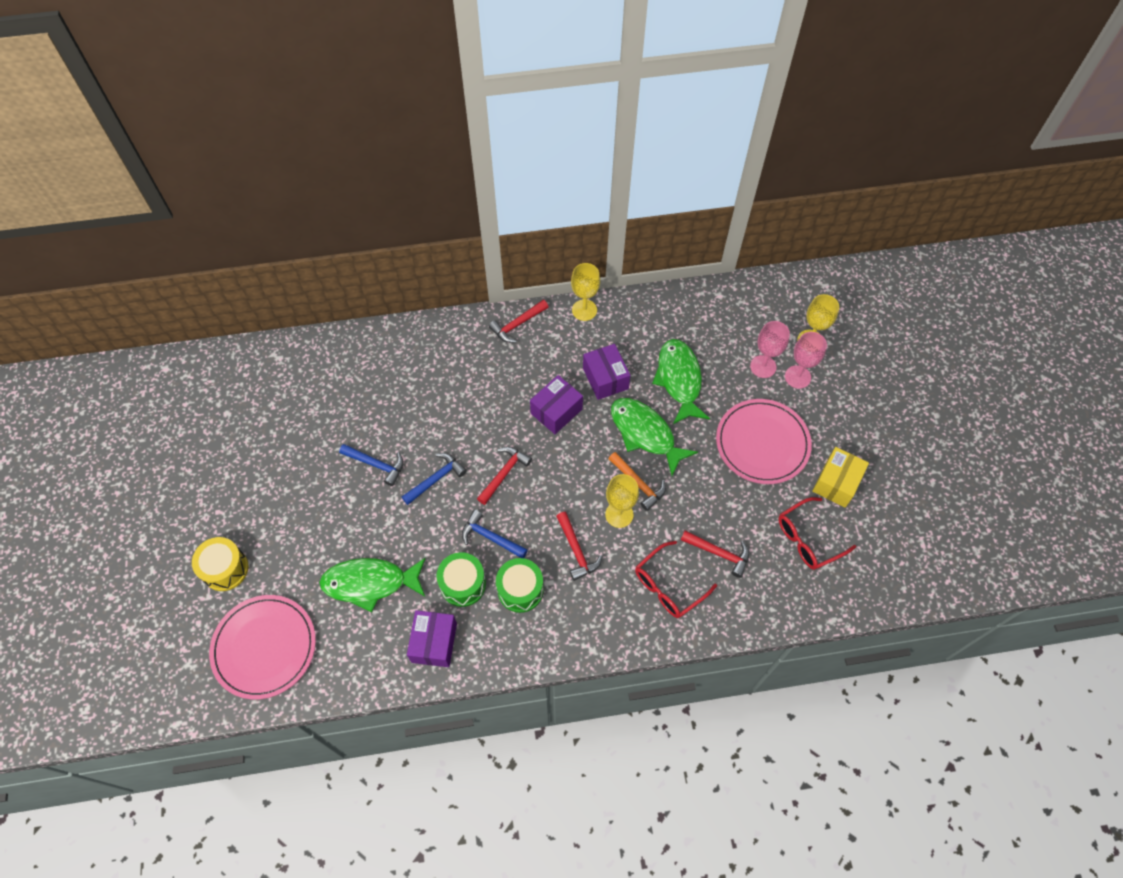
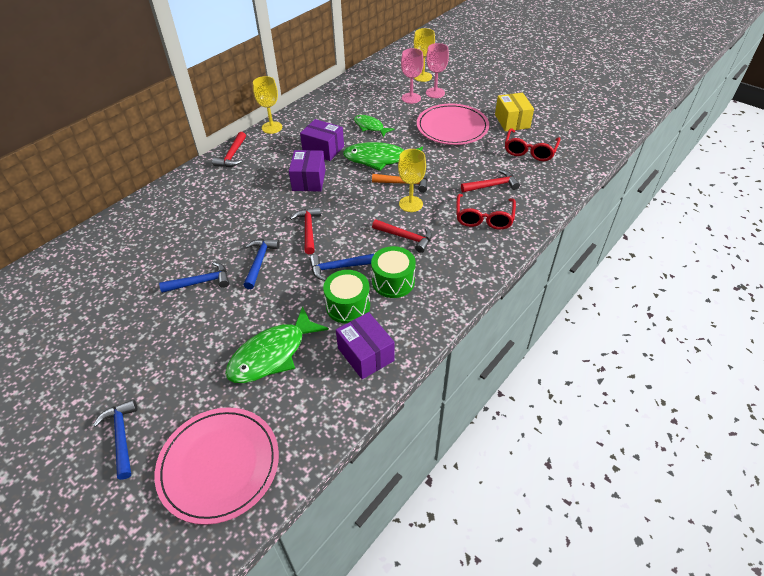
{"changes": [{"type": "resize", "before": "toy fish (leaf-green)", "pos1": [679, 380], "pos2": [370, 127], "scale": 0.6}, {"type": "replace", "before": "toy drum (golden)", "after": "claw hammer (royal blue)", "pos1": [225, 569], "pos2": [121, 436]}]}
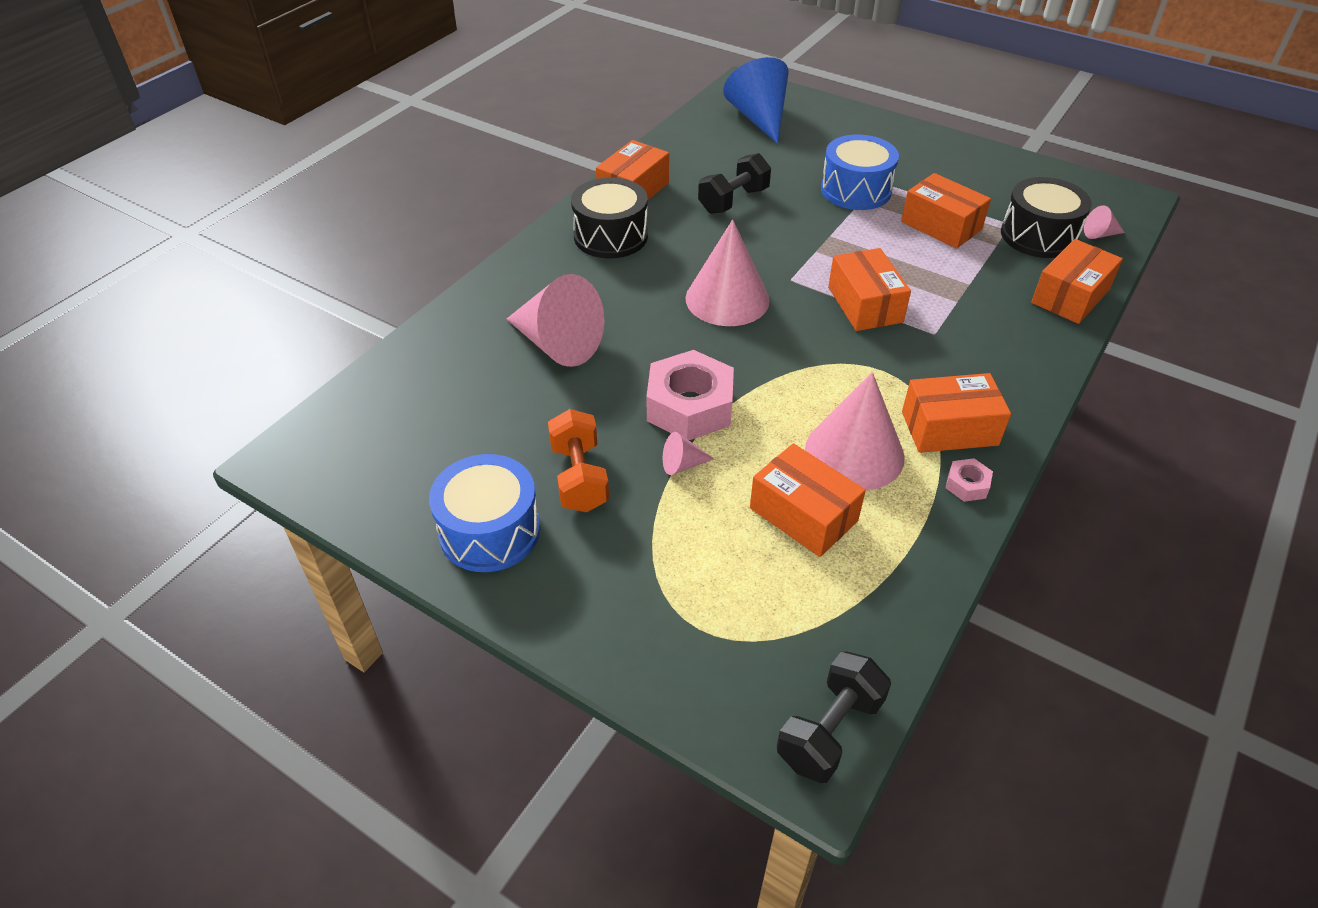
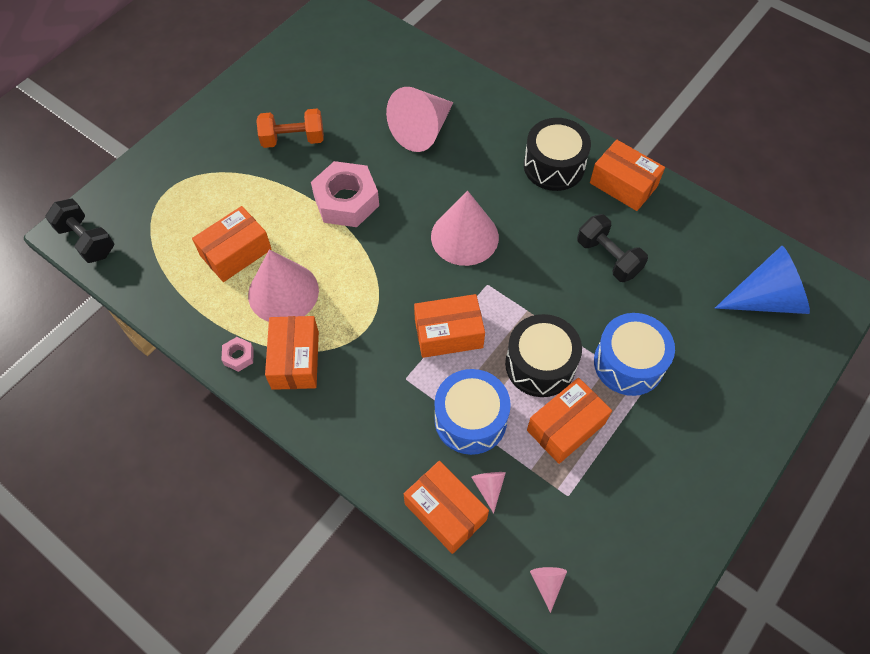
{"changes": [{"type": "move", "before": "toy drum (black)", "pos1": [1038, 235], "pos2": [540, 364]}, {"type": "move", "before": "solid cone (pink)", "pos1": [682, 464], "pos2": [489, 487]}, {"type": "move", "before": "toy drum (royal blue)", "pos1": [490, 531], "pos2": [470, 419]}]}
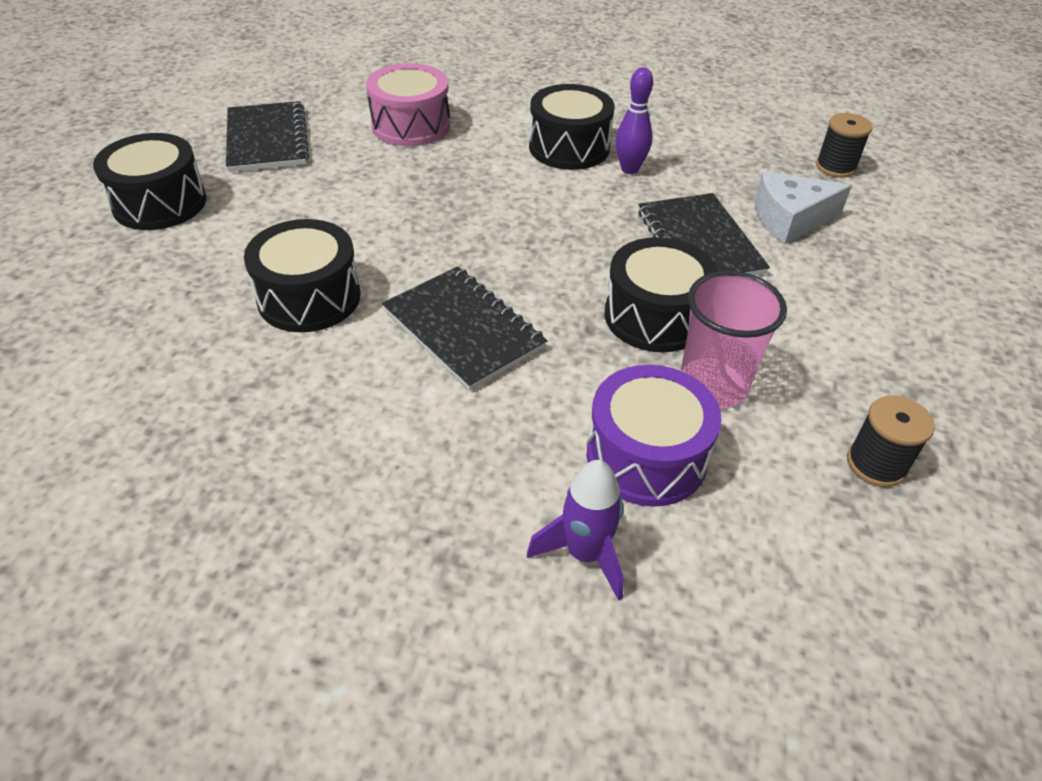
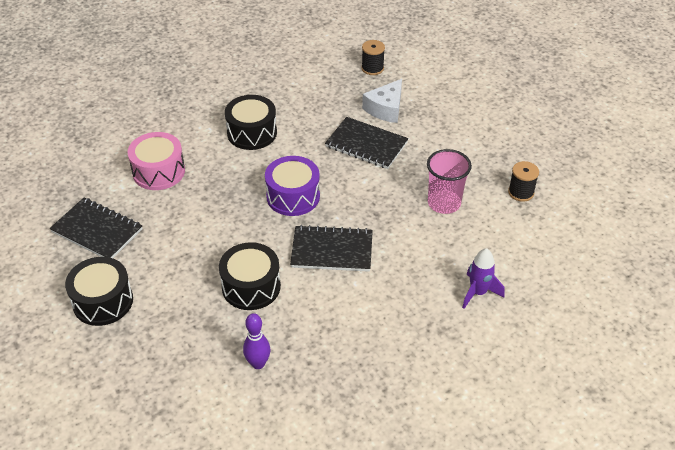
{"changes": [{"type": "move", "before": "bowling pin (purple)", "pos1": [629, 169], "pos2": [258, 363]}, {"type": "delete", "before": "toy drum (black)", "pos1": [655, 316]}, {"type": "move", "before": "toy drum (purple)", "pos1": [646, 456], "pos2": [293, 196]}]}
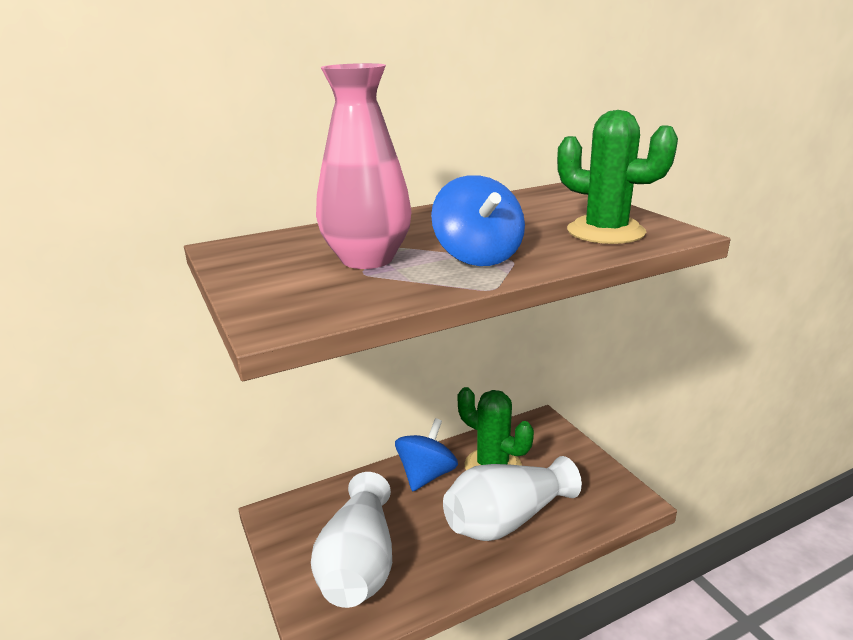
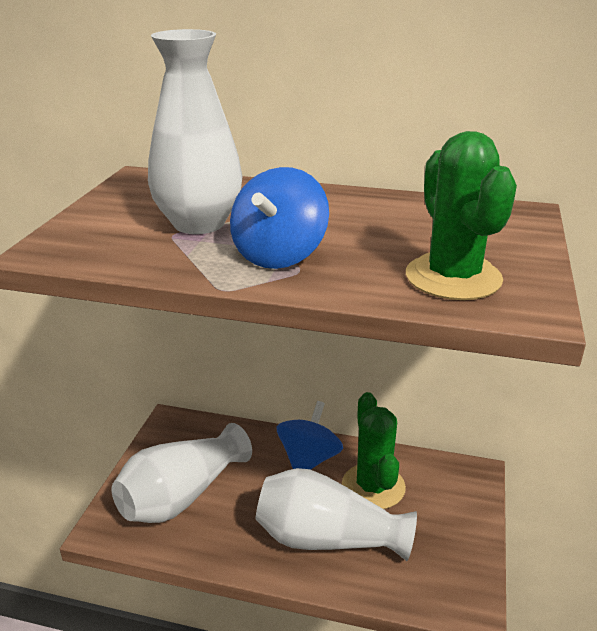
{"changes": [{"type": "recolor", "before": "flower vase (pink)", "after": "flower vase (snow-white)", "pos1": [367, 259], "pos2": [199, 223]}, {"type": "rotate", "before": "spinning top (royal blue)", "pos1": [426, 475], "pos2": [309, 459], "turn": -45}]}
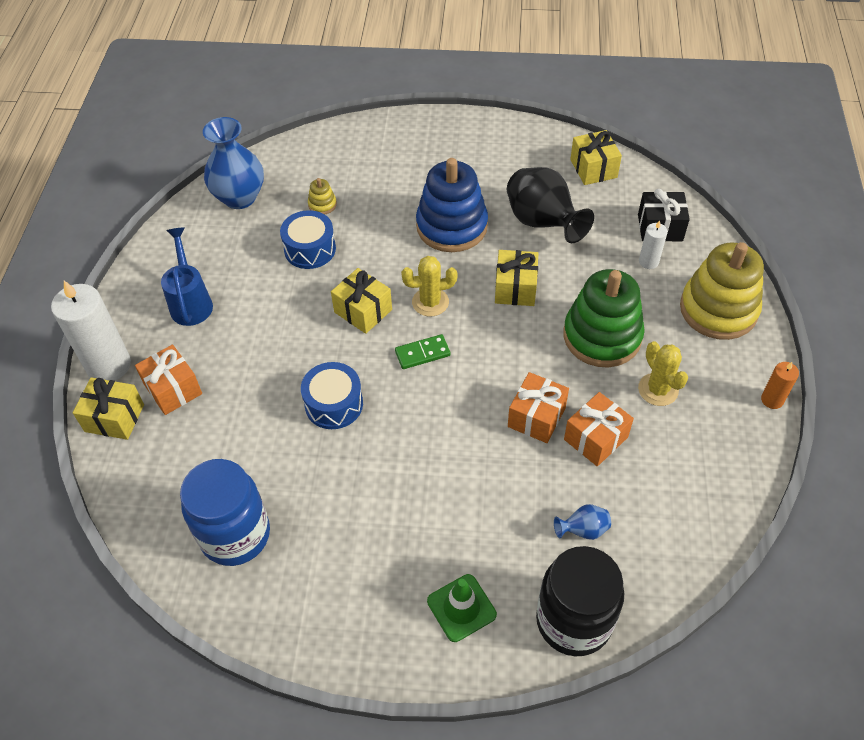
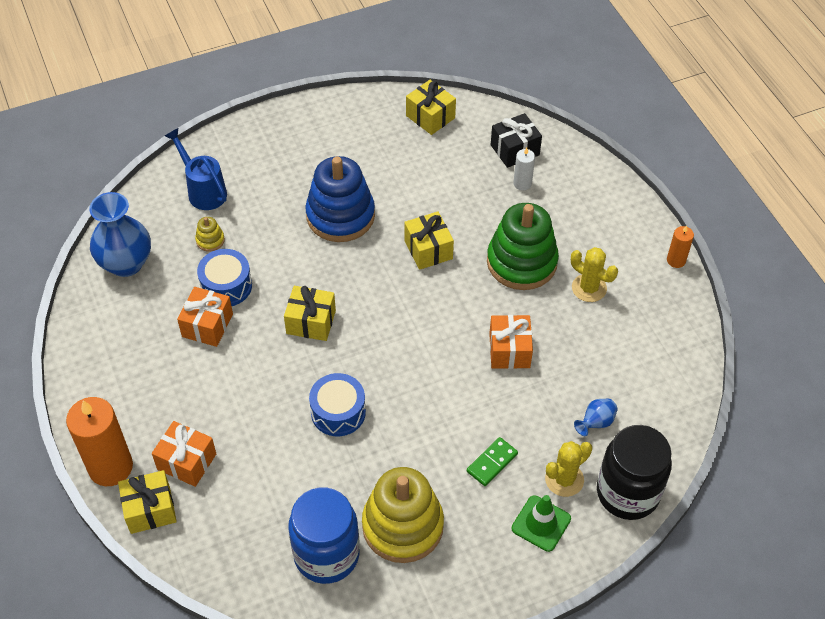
{"changes": [{"type": "delete", "before": "flower vase (black)", "pos1": [542, 223]}, {"type": "move", "before": "sprinkling can (royal blue)", "pos1": [191, 302], "pos2": [203, 190]}, {"type": "move", "before": "ring stacker (golden)", "pos1": [718, 309], "pos2": [402, 526]}, {"type": "move", "before": "cactus (golden)", "pos1": [430, 302], "pos2": [564, 479]}, {"type": "recolor", "before": "pillar candle (snow-white)", "after": "pillar candle (orange)", "pos1": [109, 365], "pos2": [110, 467]}, {"type": "move", "before": "domino (leaf-green)", "pos1": [422, 353], "pos2": [492, 462]}, {"type": "move", "before": "present (orange)", "pos1": [595, 438], "pos2": [207, 325]}]}
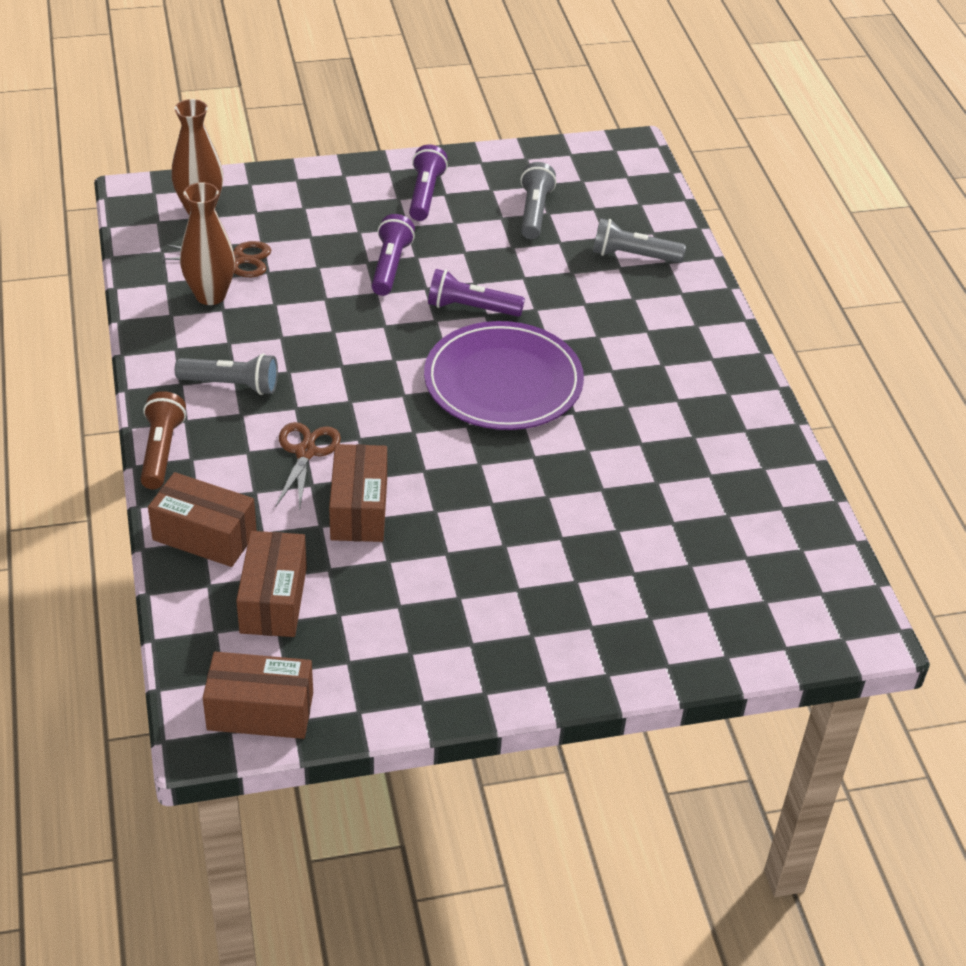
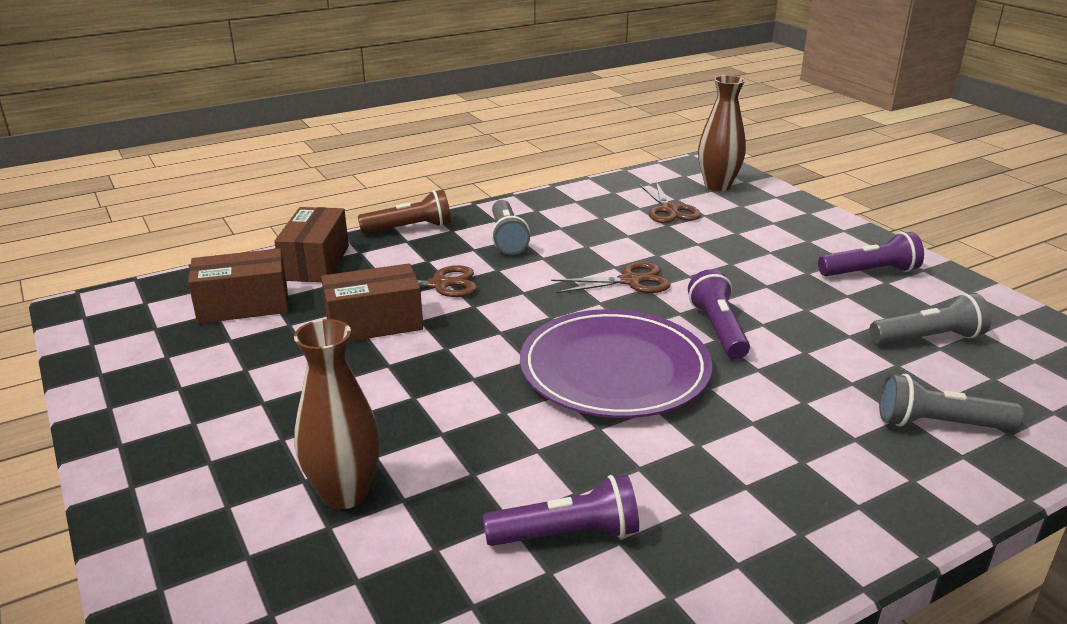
{"changes": [{"type": "move", "before": "flower vase (brown)", "pos1": [210, 295], "pos2": [344, 493]}, {"type": "move", "before": "pocket torch (purple)", "pos1": [390, 266], "pos2": [566, 534]}, {"type": "rotate", "before": "pocket torch (gray)", "pos1": [633, 256], "pos2": [939, 424], "turn": -75}, {"type": "delete", "before": "package (brown)", "pos1": [260, 711]}, {"type": "insert", "after": "pair of scissors (brown)", "pos2": [630, 281]}]}
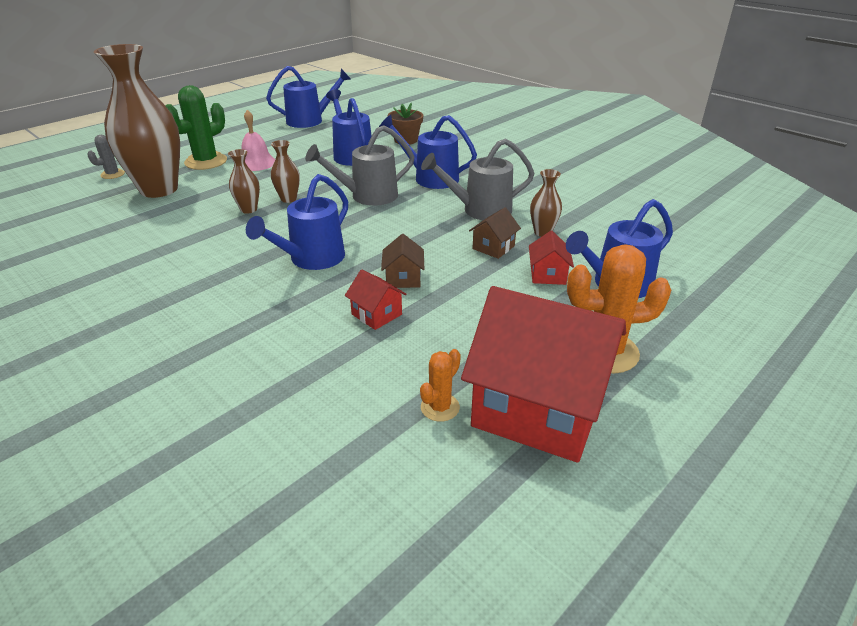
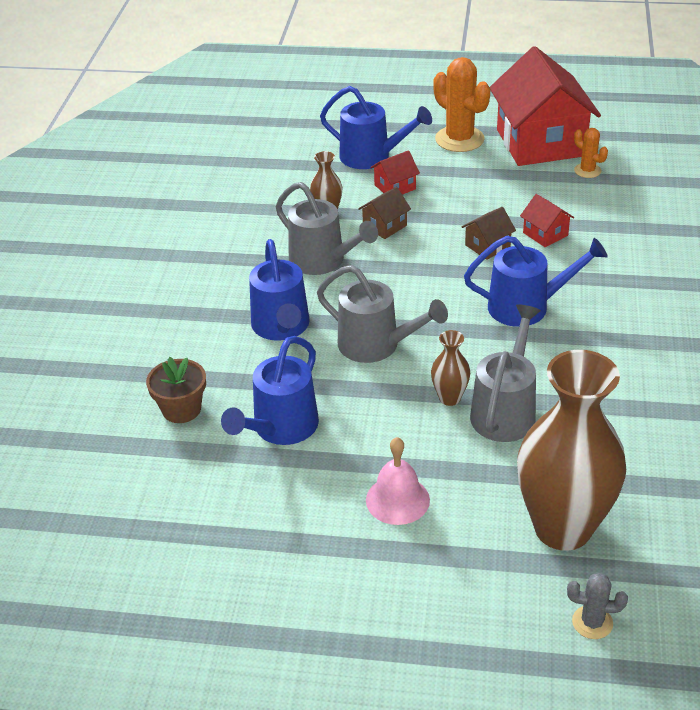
{"changes": [{"type": "delete", "before": "sprinkling can (royal blue)", "pos1": [310, 120]}, {"type": "delete", "before": "cactus (leaf-green)", "pos1": [206, 161]}, {"type": "replace", "before": "flower vase (brown)", "after": "sprinkling can (gray)", "pos1": [248, 209], "pos2": [505, 410]}, {"type": "rotate", "before": "toy house (brown)", "pos1": [493, 247], "pos2": [384, 226], "turn": -45}, {"type": "rotate", "before": "toy house (scarlet)", "pos1": [376, 314], "pos2": [545, 234], "turn": -45}, {"type": "rotate", "before": "cactus (orange)", "pos1": [440, 407], "pos2": [587, 171], "turn": 45}]}
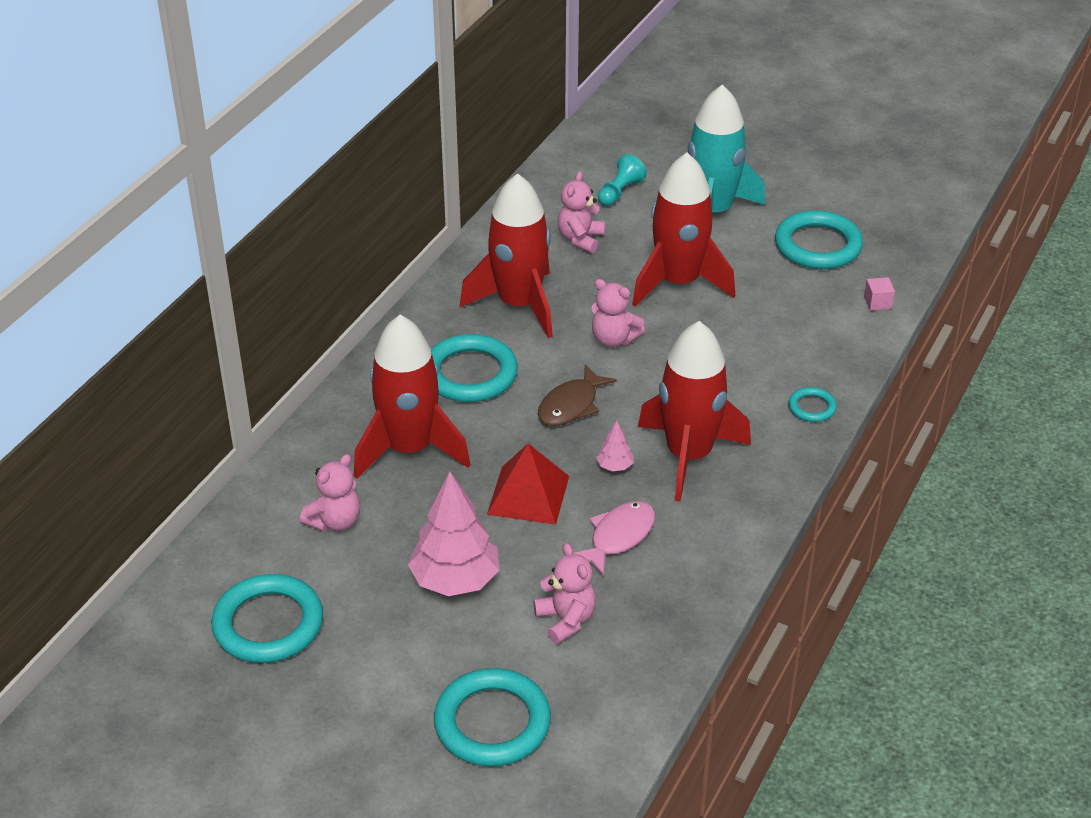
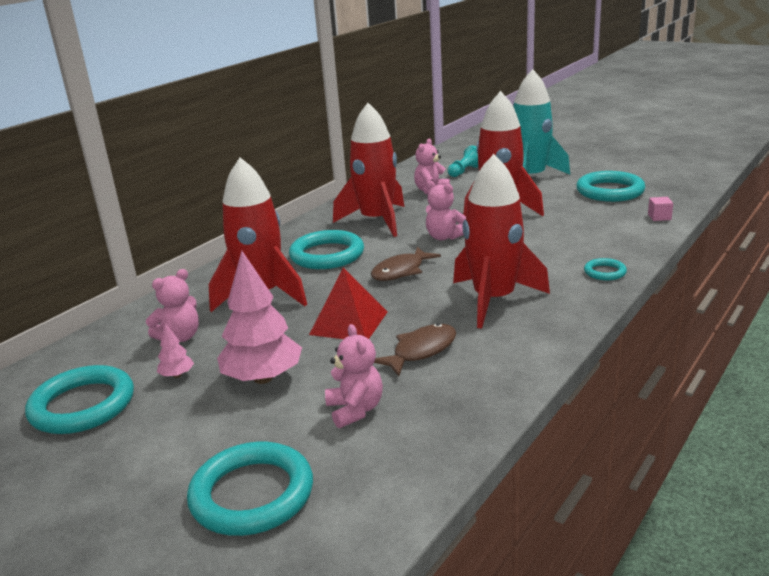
{"changes": [{"type": "move", "before": "toy tree (pink)", "pos1": [615, 466], "pos2": [177, 375]}, {"type": "recolor", "before": "toy fish (pink)", "after": "toy fish (brown)", "pos1": [618, 537], "pos2": [421, 351]}]}
